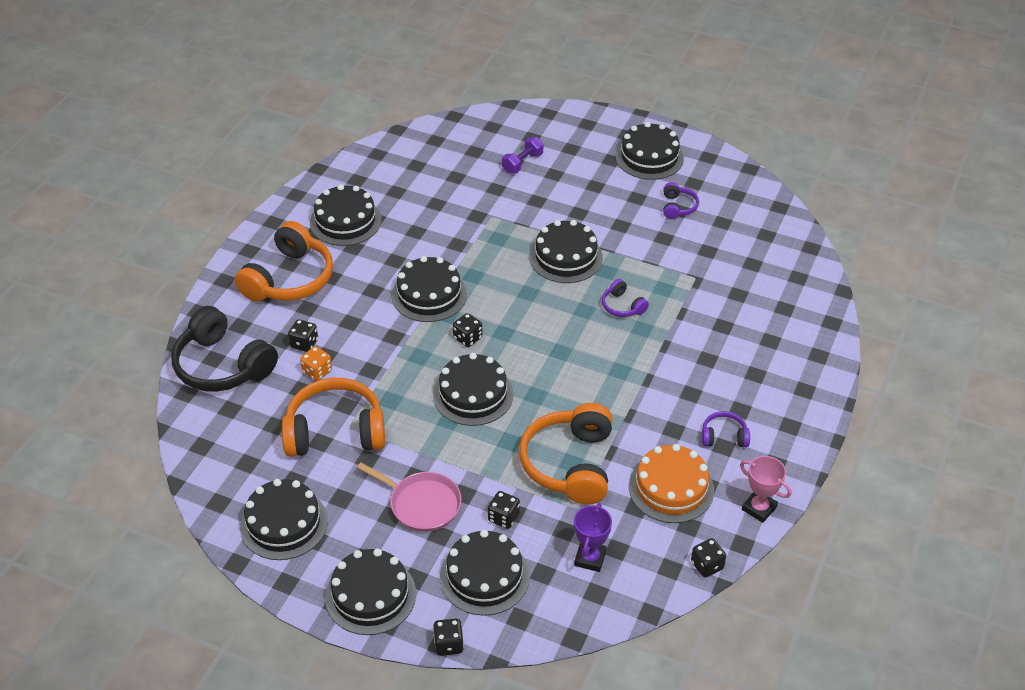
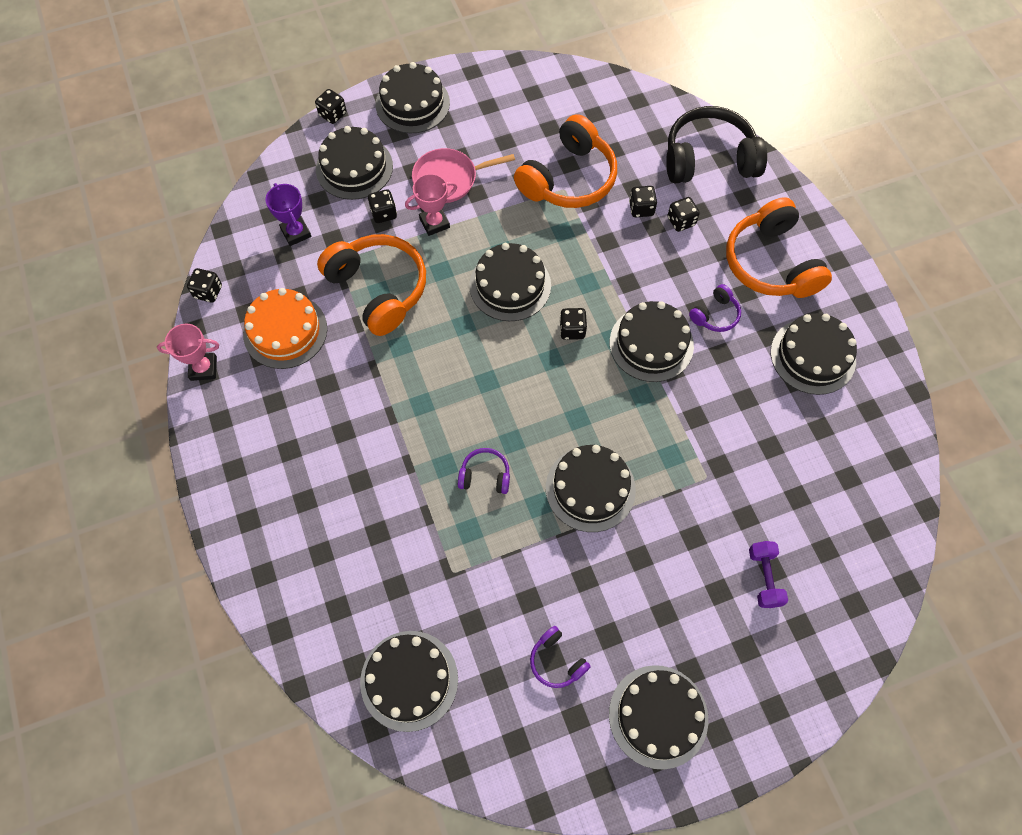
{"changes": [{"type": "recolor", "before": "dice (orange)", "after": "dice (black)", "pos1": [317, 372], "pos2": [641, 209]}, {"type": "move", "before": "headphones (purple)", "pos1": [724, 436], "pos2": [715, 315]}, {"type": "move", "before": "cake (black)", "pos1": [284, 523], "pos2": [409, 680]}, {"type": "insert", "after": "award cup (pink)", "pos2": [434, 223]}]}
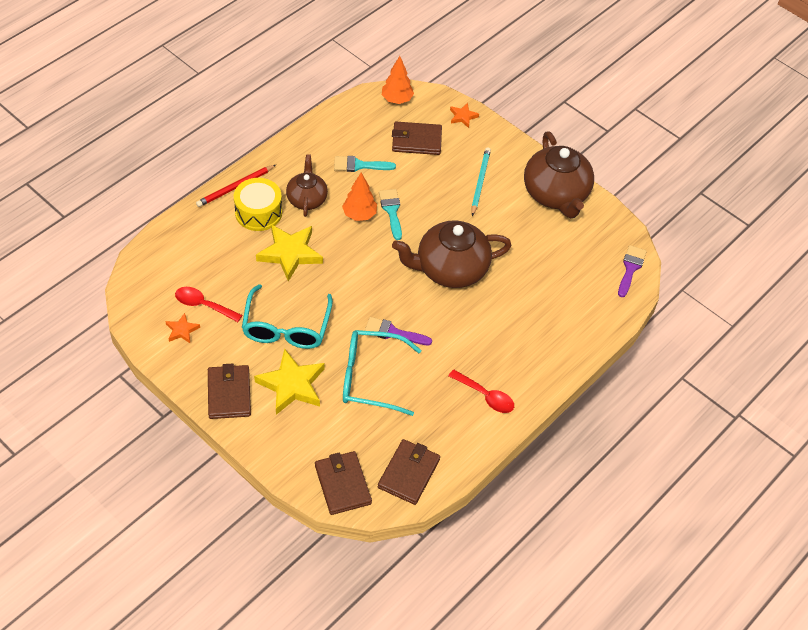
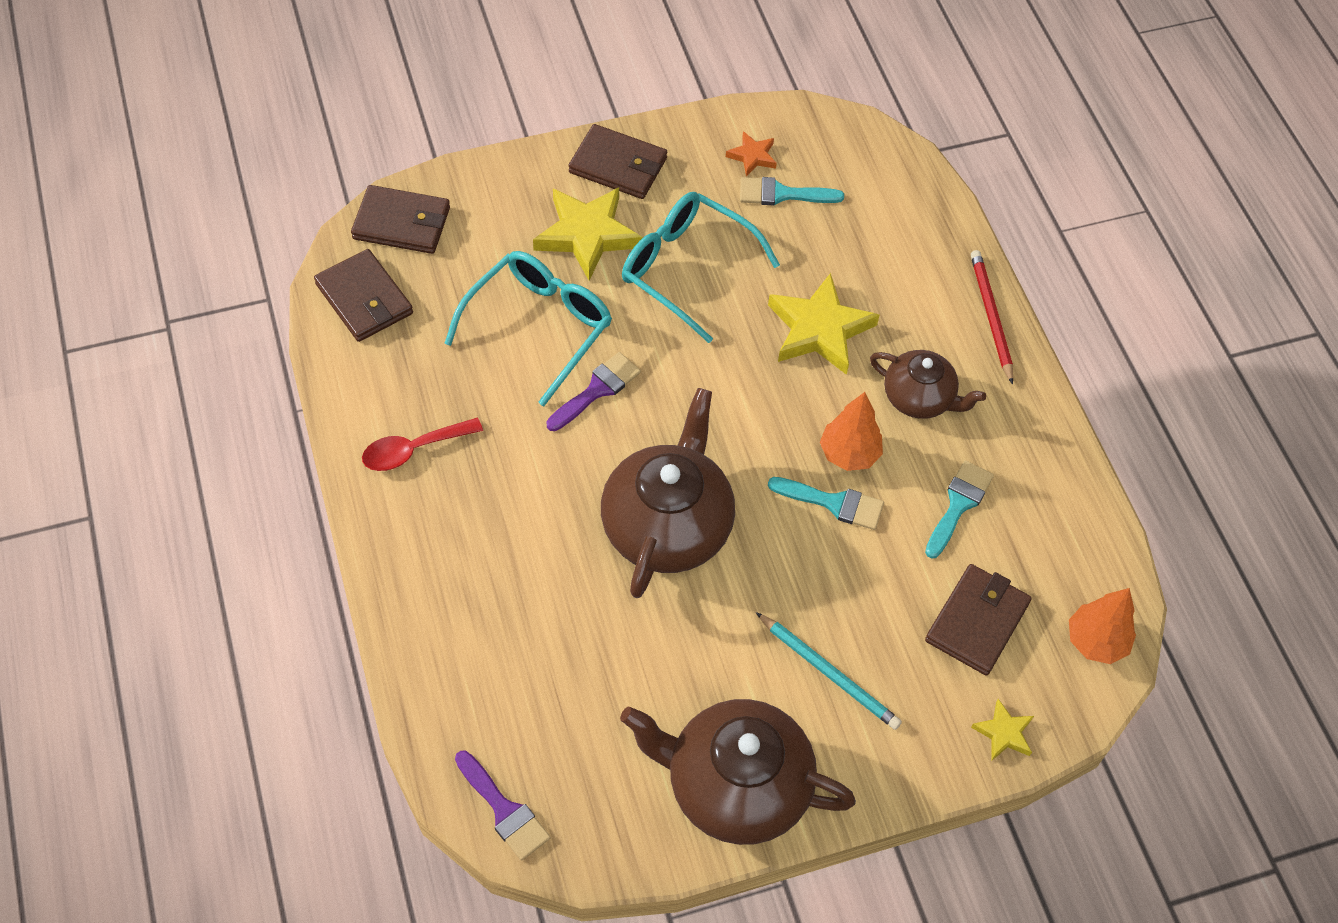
{"changes": [{"type": "recolor", "before": "star shape (orange)", "after": "star shape (golden)", "pos1": [463, 117], "pos2": [1004, 733]}, {"type": "delete", "before": "toy drum (golden)", "pos1": [258, 212]}, {"type": "replace", "before": "tablespoon (scarlet)", "after": "paintbrush (turquoise)", "pos1": [203, 305], "pos2": [782, 194]}]}
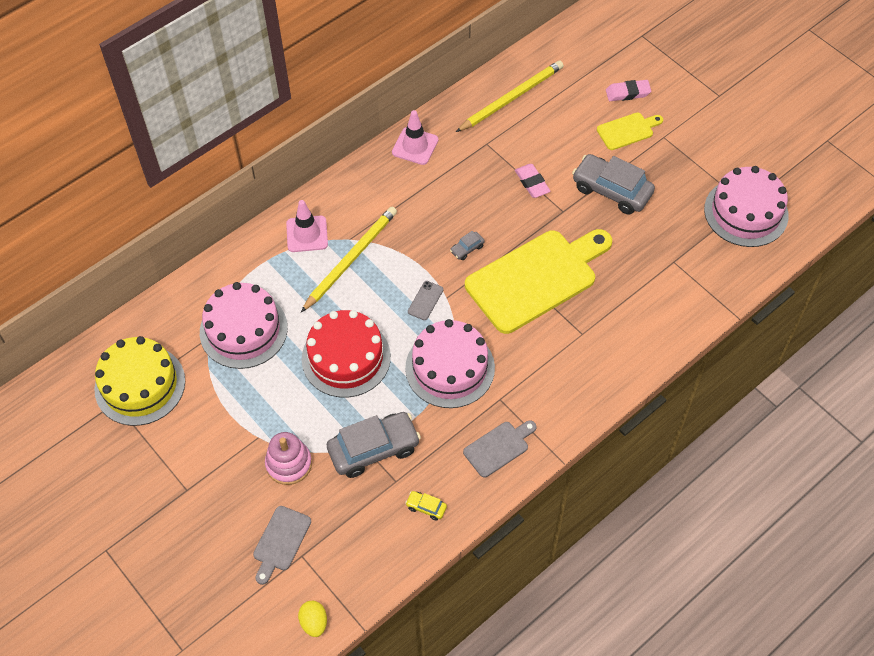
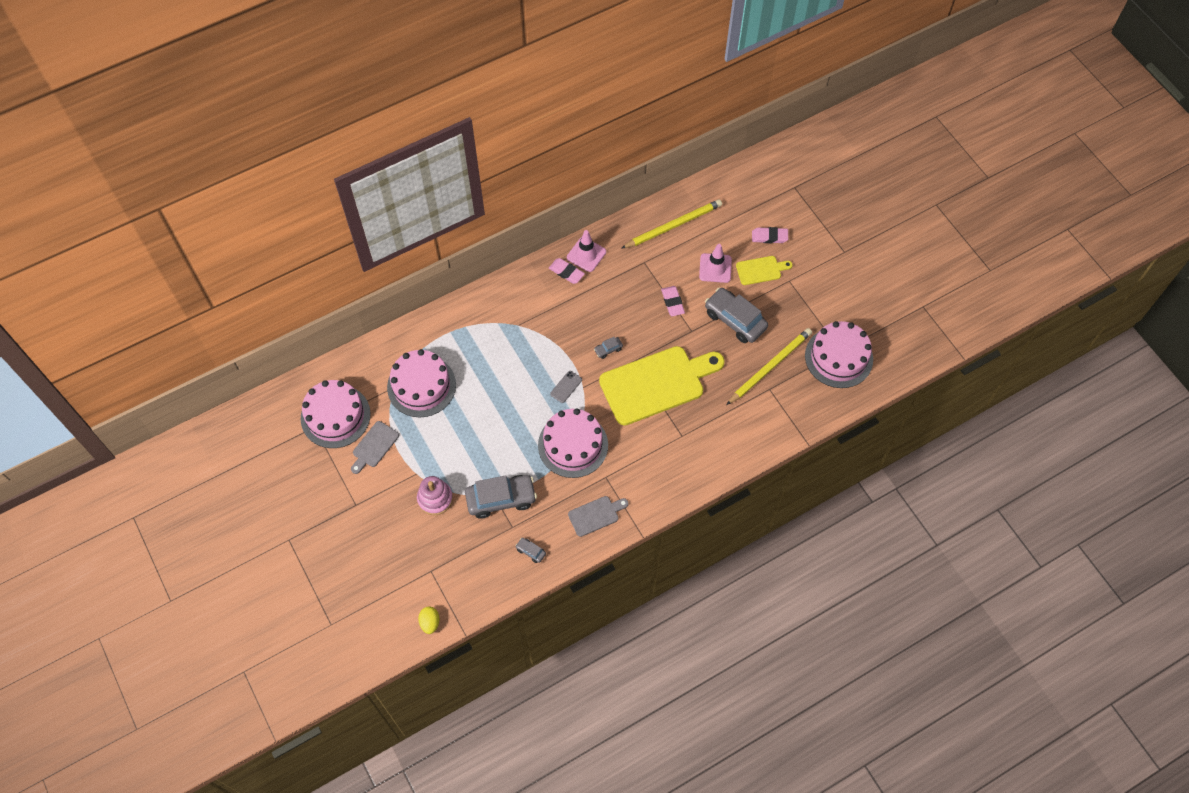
{"changes": [{"type": "move", "before": "traffic cone (pink)", "pos1": [307, 234], "pos2": [715, 268]}, {"type": "move", "before": "lead pencil (golden)", "pos1": [351, 259], "pos2": [770, 367]}, {"type": "delete", "before": "cake (scarlet)", "pos1": [346, 357]}, {"type": "recolor", "before": "cake (golden)", "after": "cake (pink)", "pos1": [140, 385], "pos2": [335, 416]}, {"type": "recolor", "before": "automobile (golden)", "after": "automobile (gray)", "pos1": [426, 507], "pos2": [530, 551]}, {"type": "move", "before": "bread board (gray)", "pos1": [280, 541], "pos2": [374, 446]}, {"type": "insert", "after": "pencil eraser (pink)", "pos2": [566, 272]}]}
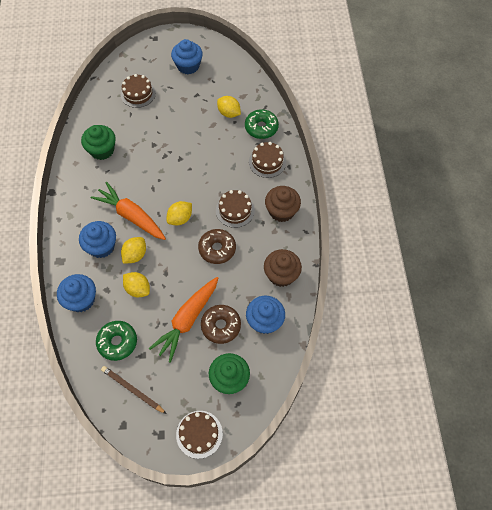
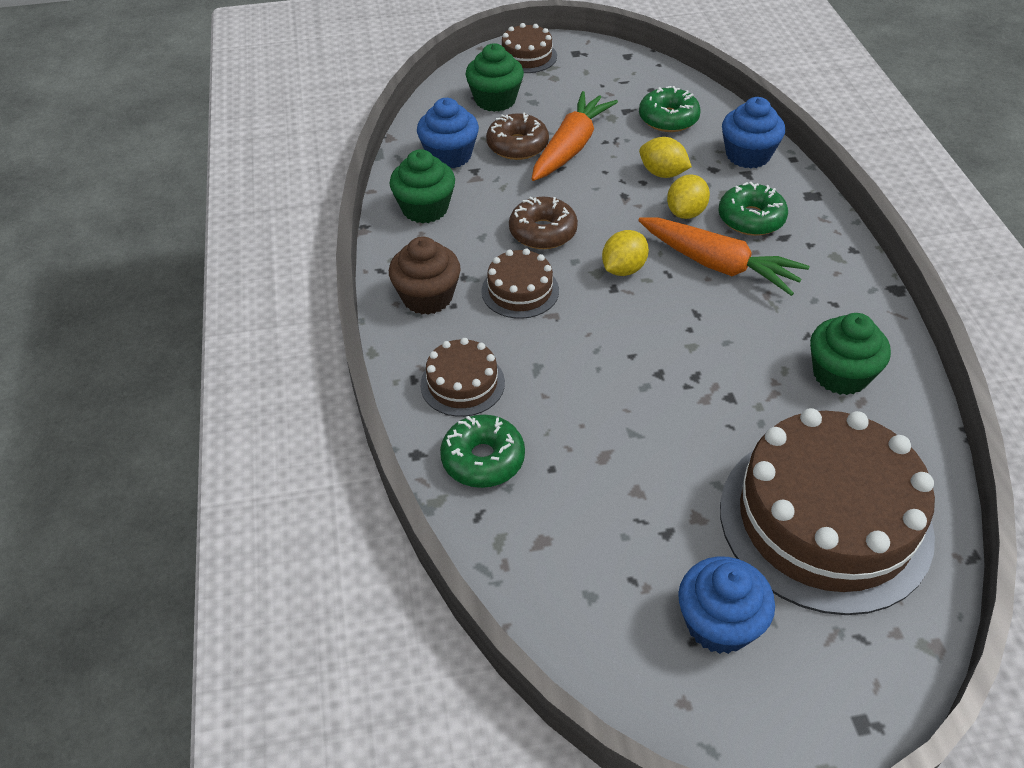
{"changes": [{"type": "resize", "before": "cake (brown)", "pos1": [138, 93], "pos2": [825, 520], "scale": 2.19}, {"type": "delete", "before": "lemon (golden)", "pos1": [229, 113]}, {"type": "replace", "before": "muffin (royal blue)", "after": "donut (leaf-green)", "pos1": [101, 246], "pos2": [751, 219]}, {"type": "recolor", "before": "muffin (brown)", "after": "muffin (leaf-green)", "pos1": [281, 275], "pos2": [425, 208]}, {"type": "delete", "before": "lead pencil (brown)", "pos1": [133, 390]}]}
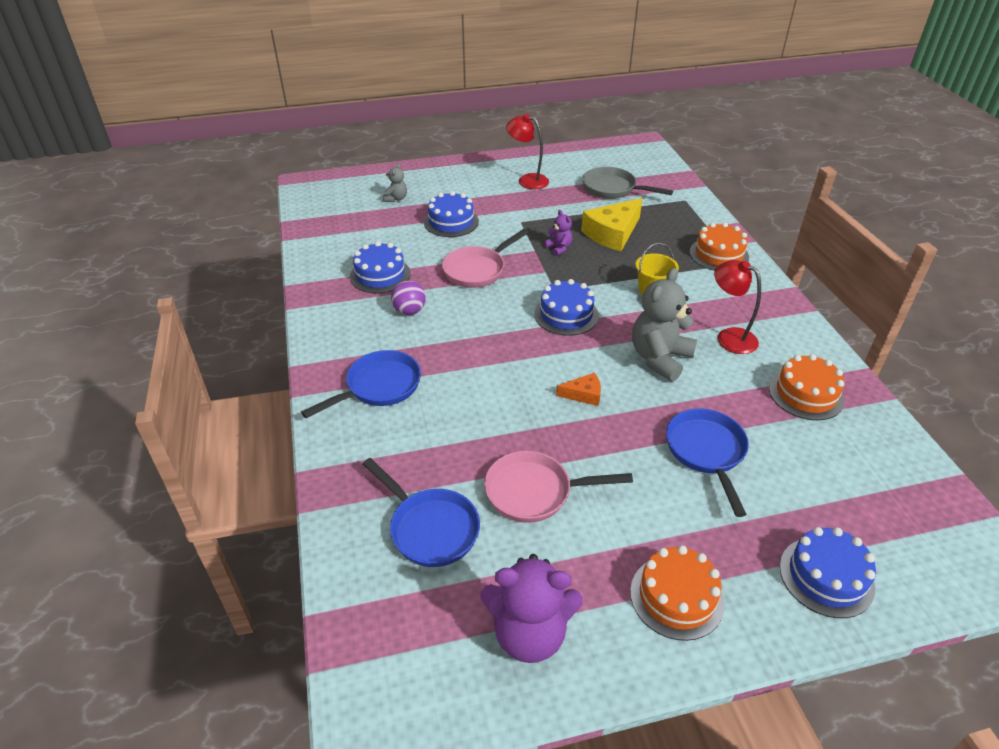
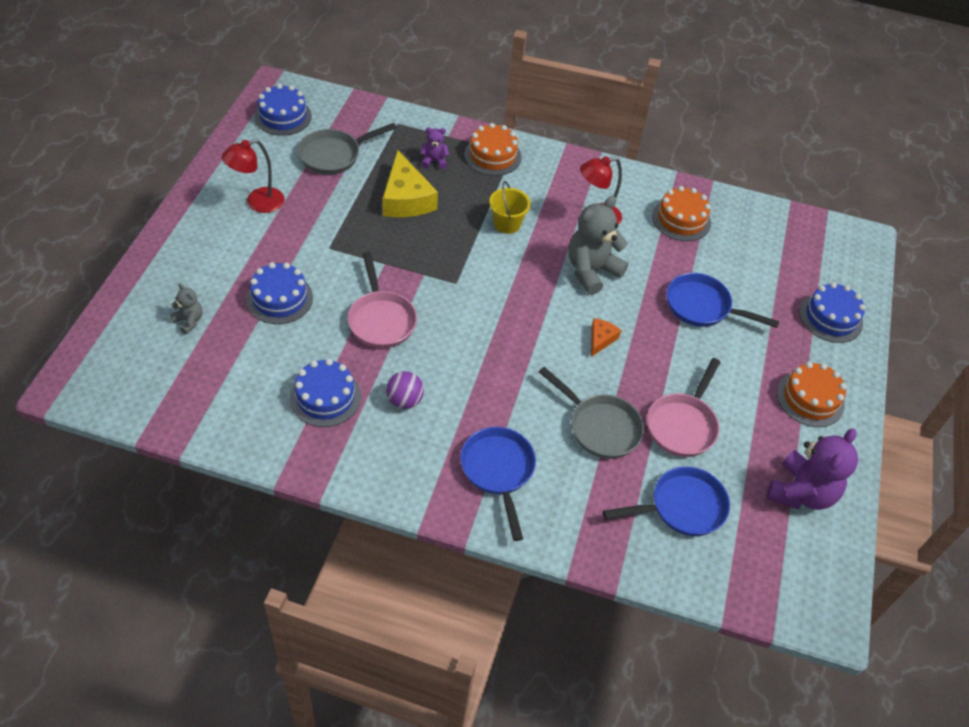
{"changes": [{"type": "move", "before": "teddy bear (purple)", "pos1": [559, 248], "pos2": [434, 161]}, {"type": "rotate", "before": "teddy bear (gray)", "pos1": [659, 358], "pos2": [591, 271], "turn": 75}, {"type": "move", "before": "cake (royal blue)", "pos1": [566, 314], "pos2": [283, 116]}, {"type": "insert", "after": "frying pan (gray)", "pos2": [600, 427]}]}
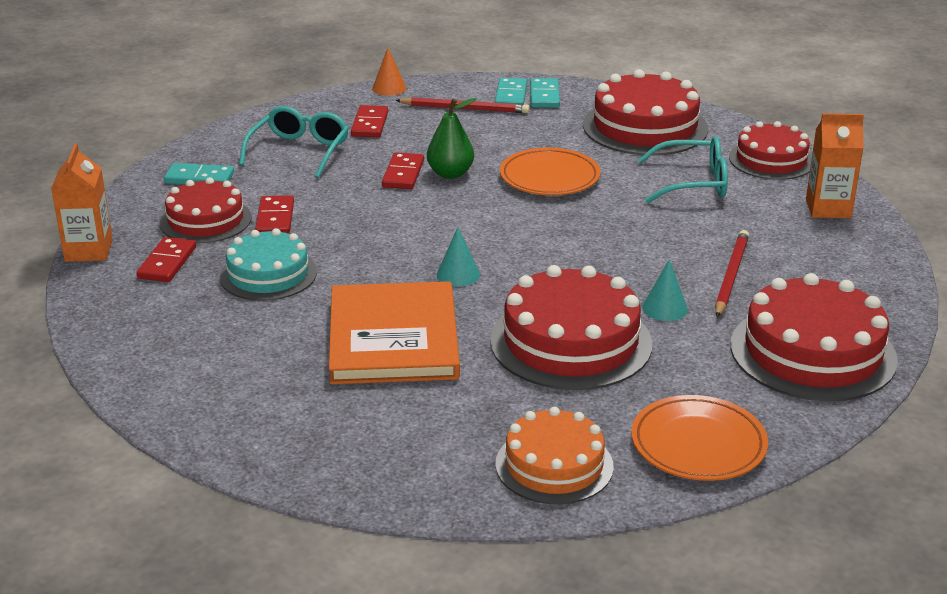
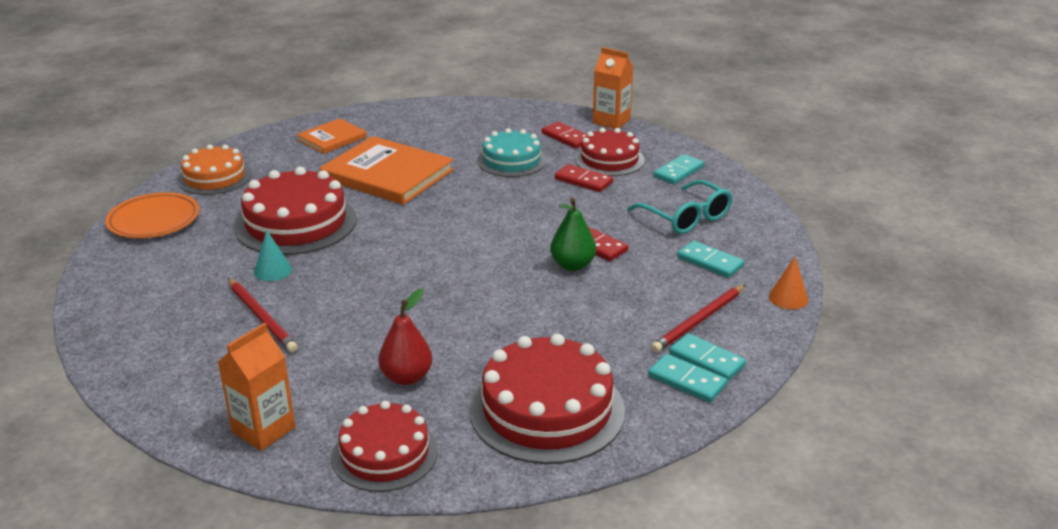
{"changes": [{"type": "recolor", "before": "domino (scarlet)", "after": "domino (turquoise)", "pos1": [369, 124], "pos2": [710, 262]}, {"type": "replace", "before": "eyeglasses (turquoise)", "after": "pear (scarlet)", "pos1": [693, 183], "pos2": [407, 377]}, {"type": "delete", "before": "flat dish (orange)", "pos1": [549, 177]}, {"type": "delete", "before": "solid cone (turquoise)", "pos1": [458, 275]}, {"type": "delete", "before": "cake (scarlet)", "pos1": [812, 352]}, {"type": "insert", "after": "book (orange)", "pos2": [332, 138]}]}
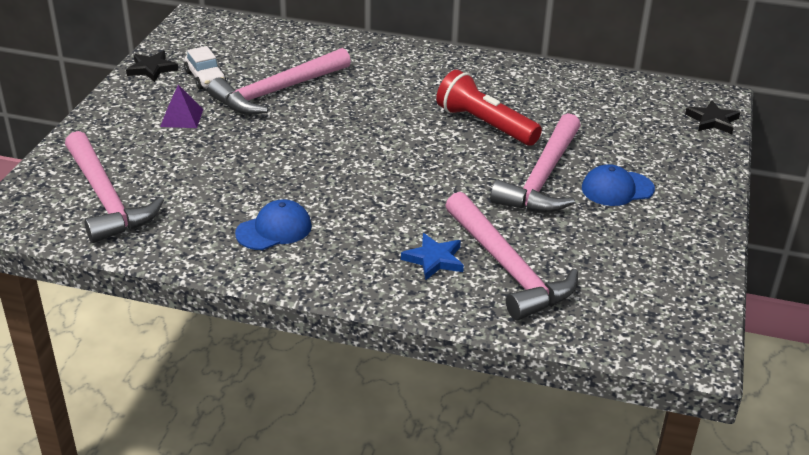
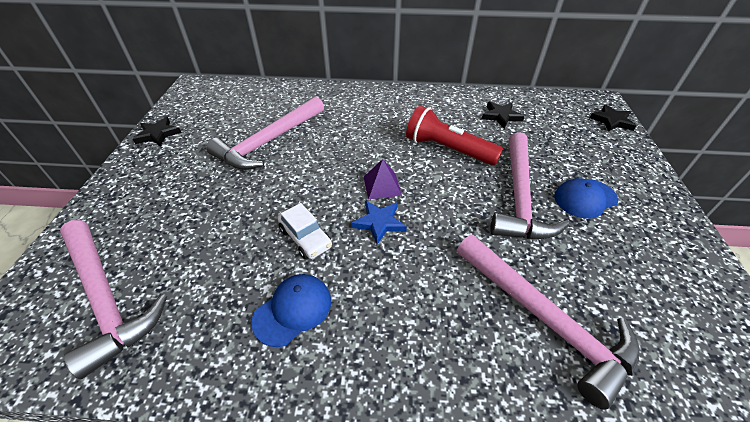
{"changes": [{"type": "move", "before": "automobile (snow-white)", "pos1": [205, 78], "pos2": [305, 238]}, {"type": "move", "before": "pyramid shape (purple)", "pos1": [182, 117], "pos2": [382, 185]}, {"type": "move", "before": "star shape (royal blue)", "pos1": [434, 259], "pos2": [379, 223]}, {"type": "insert", "after": "star shape (black)", "pos2": [501, 116]}]}
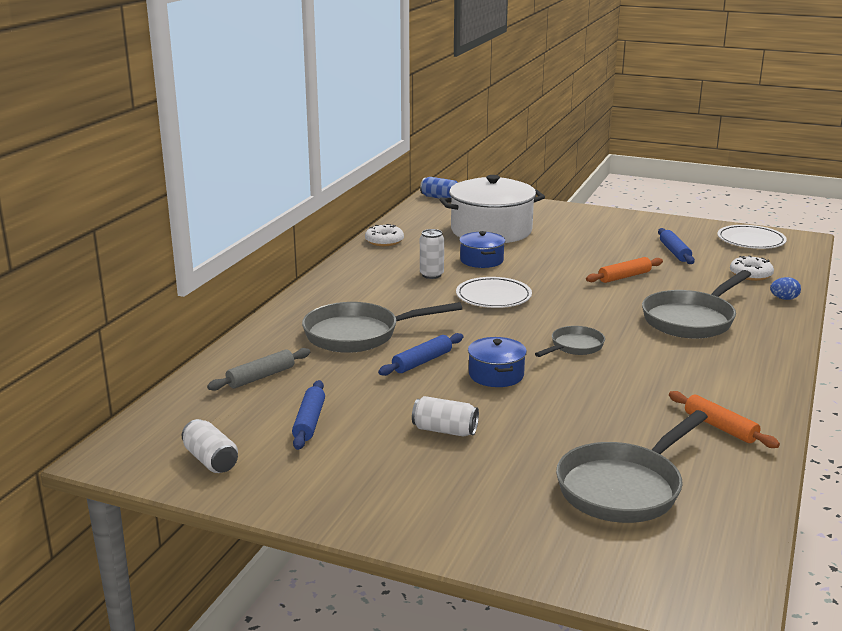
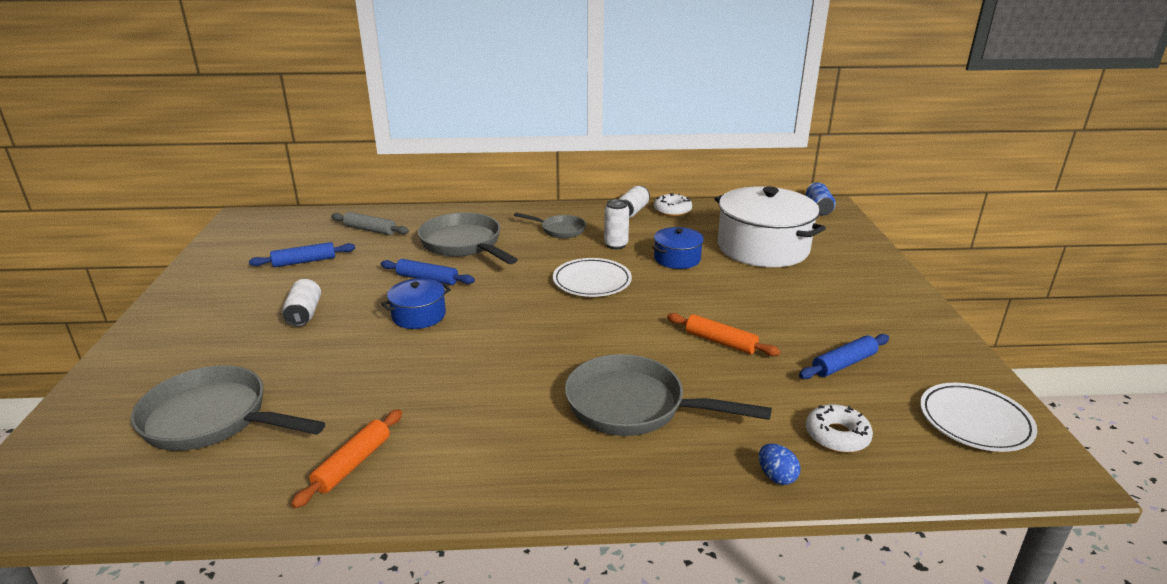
{"changes": [{"type": "move", "before": "frying pan (gray)", "pos1": [574, 347], "pos2": [560, 230]}, {"type": "move", "before": "tin (snow-white)", "pos1": [211, 460], "pos2": [632, 211]}]}
